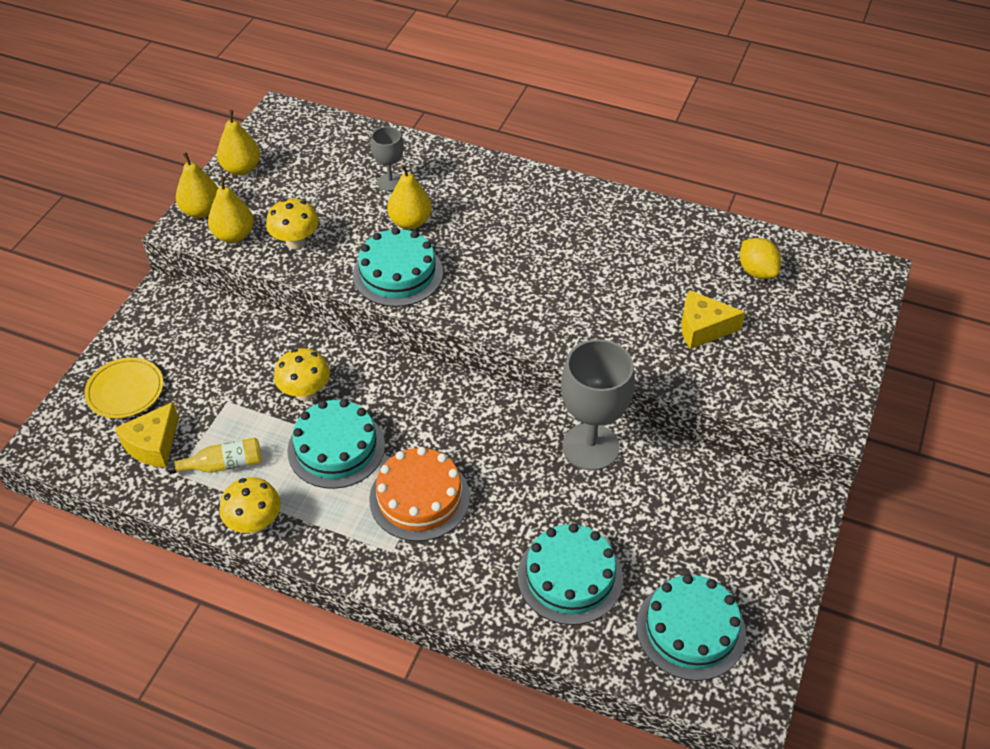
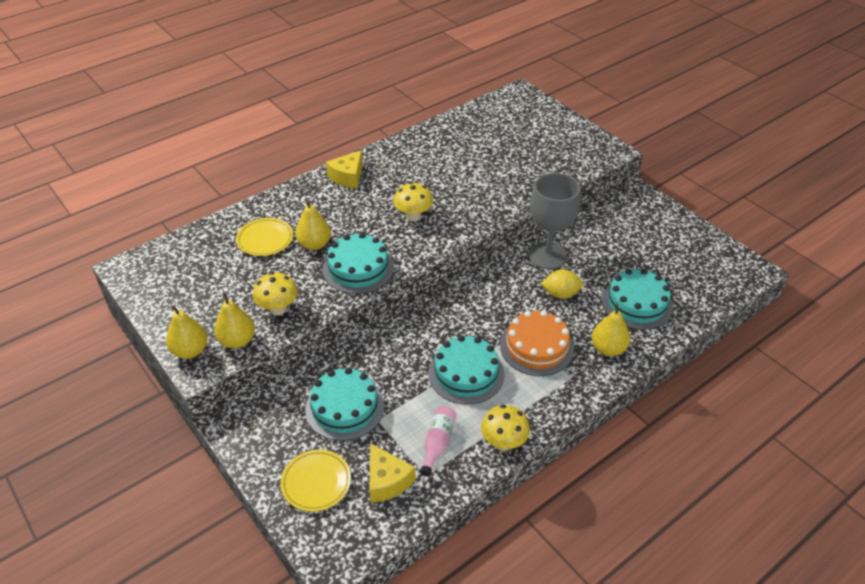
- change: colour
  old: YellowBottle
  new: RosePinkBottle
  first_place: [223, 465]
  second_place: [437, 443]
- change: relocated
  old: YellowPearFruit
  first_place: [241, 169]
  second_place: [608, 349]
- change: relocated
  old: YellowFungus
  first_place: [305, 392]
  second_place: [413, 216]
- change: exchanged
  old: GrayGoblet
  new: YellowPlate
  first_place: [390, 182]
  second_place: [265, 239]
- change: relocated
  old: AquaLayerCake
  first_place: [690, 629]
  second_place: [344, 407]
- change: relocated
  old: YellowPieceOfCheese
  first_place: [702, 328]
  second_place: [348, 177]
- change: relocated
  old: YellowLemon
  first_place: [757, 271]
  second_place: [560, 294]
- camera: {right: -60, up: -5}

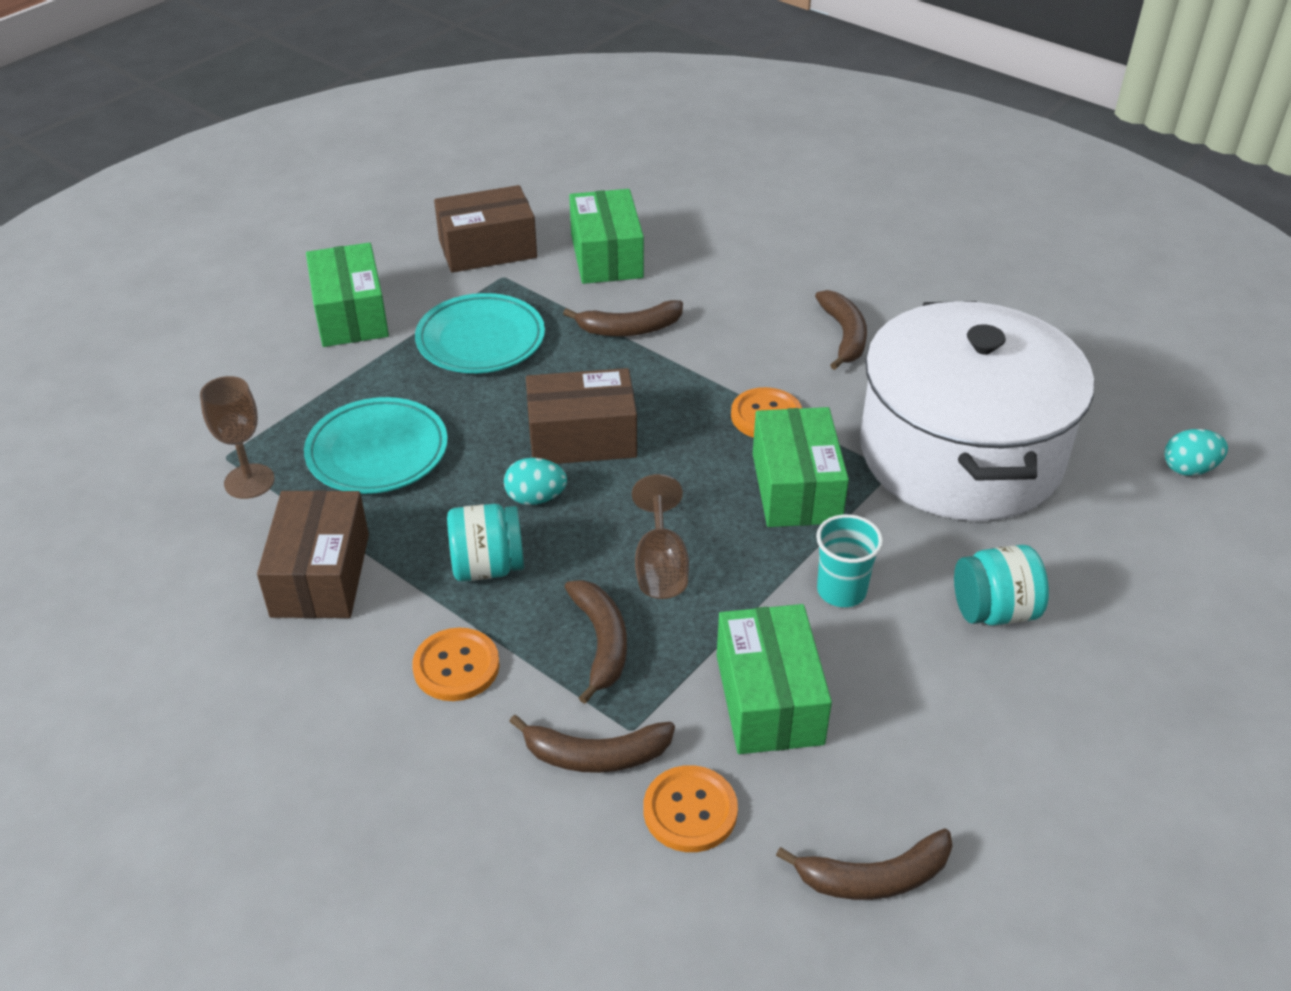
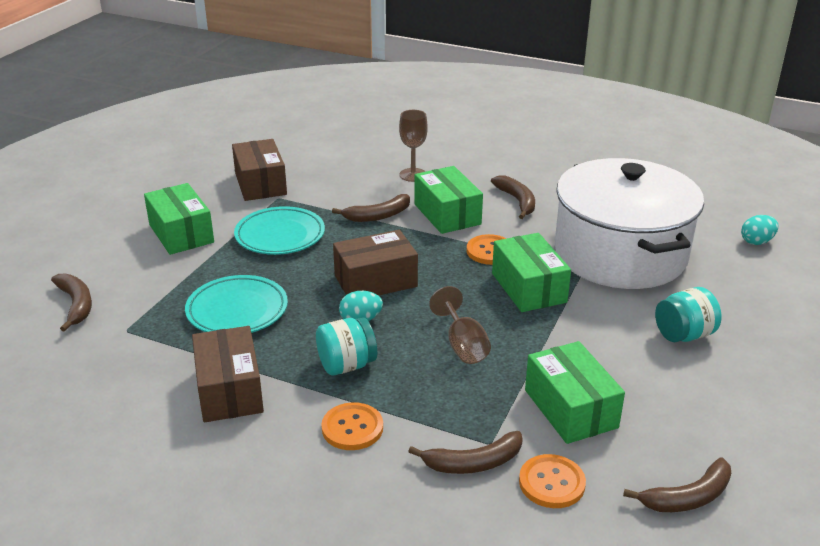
- change: relocated
  old: DarkBrownGoblet
  first_place: [249, 481]
  second_place: [413, 175]
- change: spun
  old: DarkBrownPackage
  first_place: [487, 249]
  second_place: [260, 184]
  degrees: -75
- change: relocated
  old: DarkBrownBanana
  first_place: [601, 642]
  second_place: [76, 305]
- change: relocated
  old: LeafGreenPackage
  first_place: [606, 256]
  second_place: [447, 214]
- change: missing
  old: AquaCup
  first_place: [841, 591]
- camera: {right: -15, up: -10}

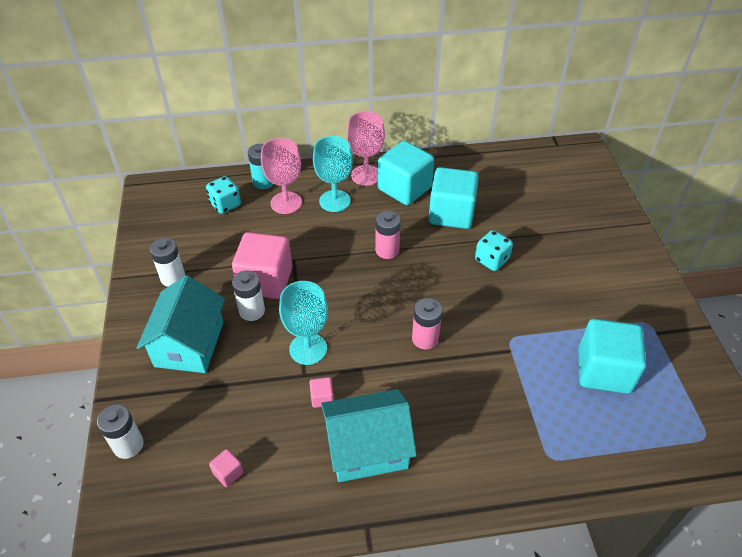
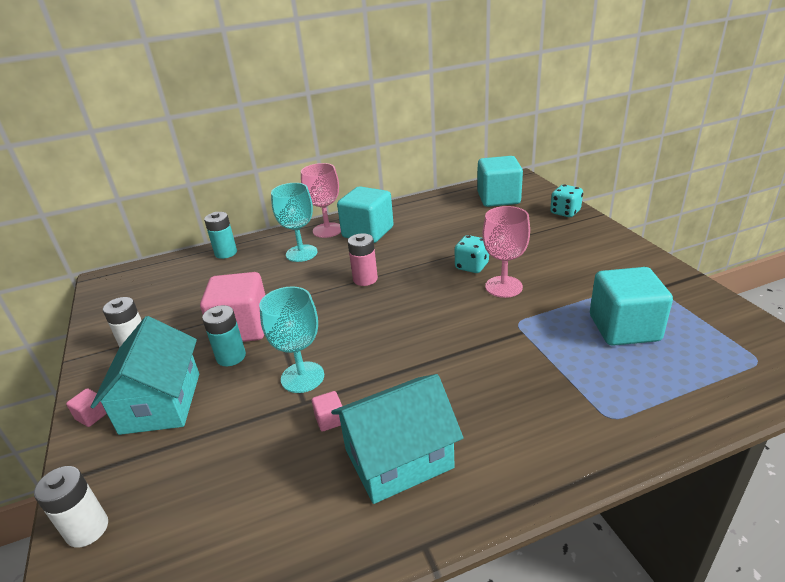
- change: relocated
  old: AquaDice
  first_place: [225, 204]
  second_place: [565, 212]
- change: relocated
  old: RosePinkCube
  first_place: [228, 473]
  second_place: [92, 416]
- change: colour
  old: PureWhitePowerCell
  new: AquaPowerCell
  first_place: [252, 311]
  second_place: [231, 357]
- change: relocated
  old: RosePinkGoblet
  first_place: [286, 203]
  second_place: [503, 287]
- change: missing
  old: RosePinkPowerCell
  first_place: [425, 339]
- change: relocated
  old: AquaCube
  first_place: [451, 213]
  second_place: [498, 198]
- camera: {right: -10, up: -15}

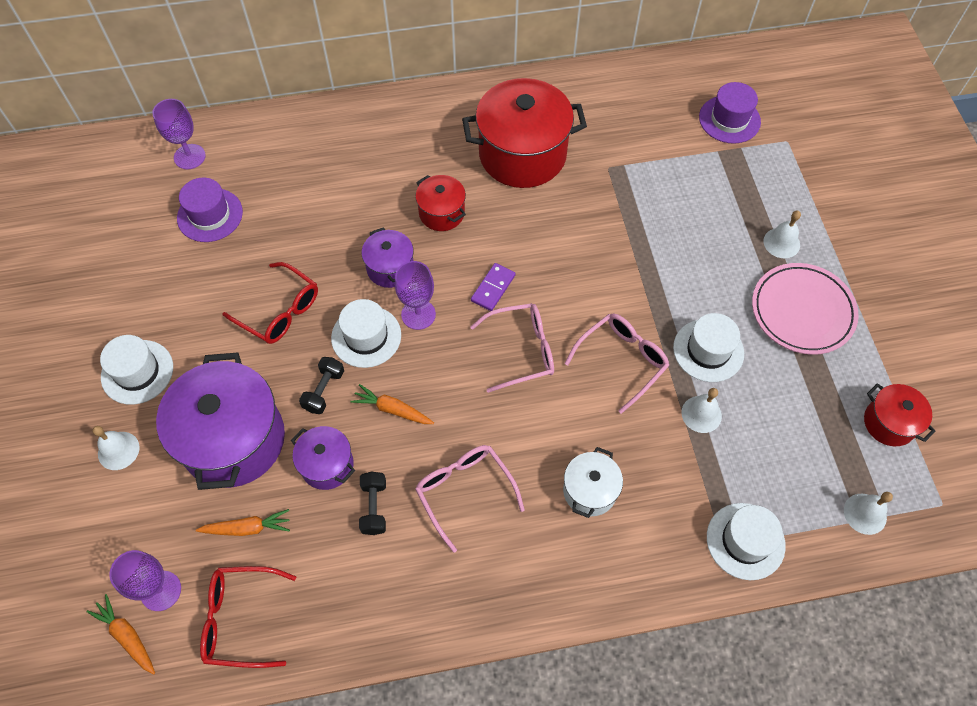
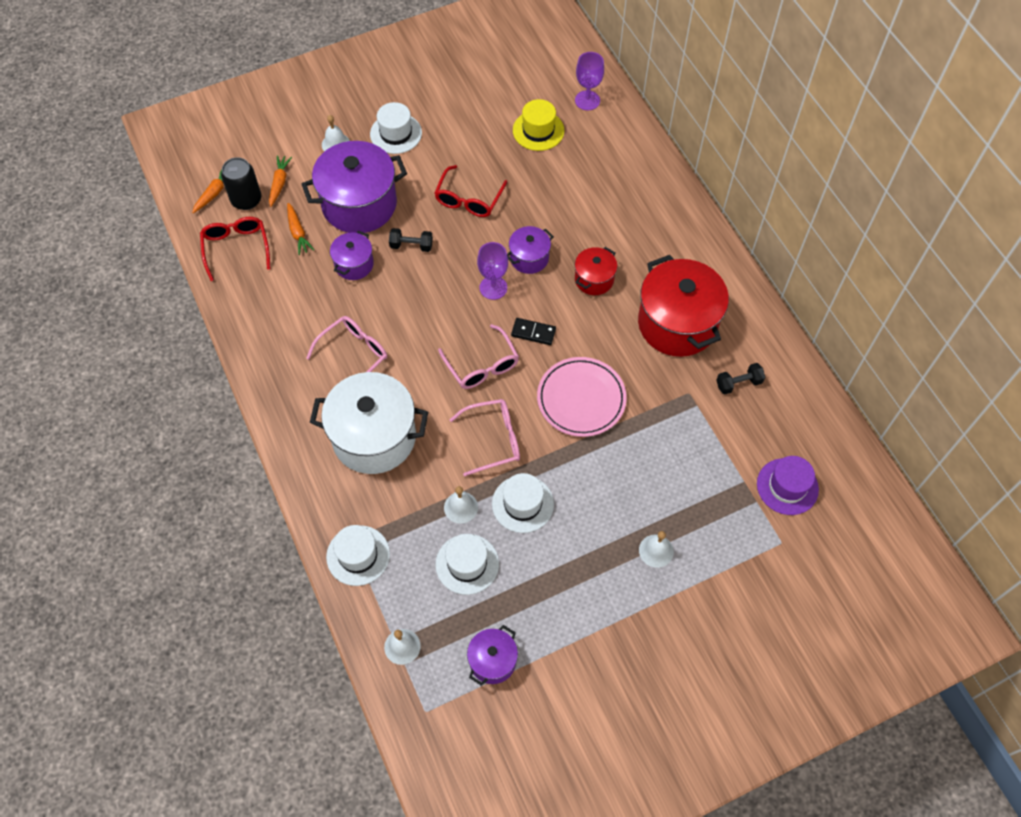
- change: exchanged
  old: PurpleGoblet
  new: BlackCan
  first_place: [161, 591]
  second_place: [246, 200]
- change: colour
  old: PurpleTopHat
  new: YellowTopHat
  first_place: [210, 215]
  second_place: [538, 130]
- change: relocated
  old: PureWhiteTopHat
  first_place: [366, 336]
  second_place: [467, 564]
- change: relocated
  old: OrangeColouredCarrot
  first_place: [392, 409]
  second_place: [279, 183]
- change: relocated
  old: BlackHandWeight
  first_place: [374, 507]
  second_place: [738, 383]
- change: colour
  old: PurpleDominoTile
  new: BlackDominoTile
  first_place: [493, 288]
  second_place: [533, 332]
- change: size
  old: PureWhiteStockpot
  first_place: [589, 491]
  second_place: [374, 437]
  factor: 1.98
- change: spun
  old: RosePinkGlasses
  first_place: [622, 361]
  second_place: [493, 439]
  degrees: -45
- change: relocated
  old: RosePinkPlate
  first_place: [802, 311]
  second_place: [581, 399]
- change: colour
  old: RedStockpot
  new: PurpleStockpot
  first_place: [889, 423]
  second_place: [492, 661]
- camera: {right: 75, up: 0}

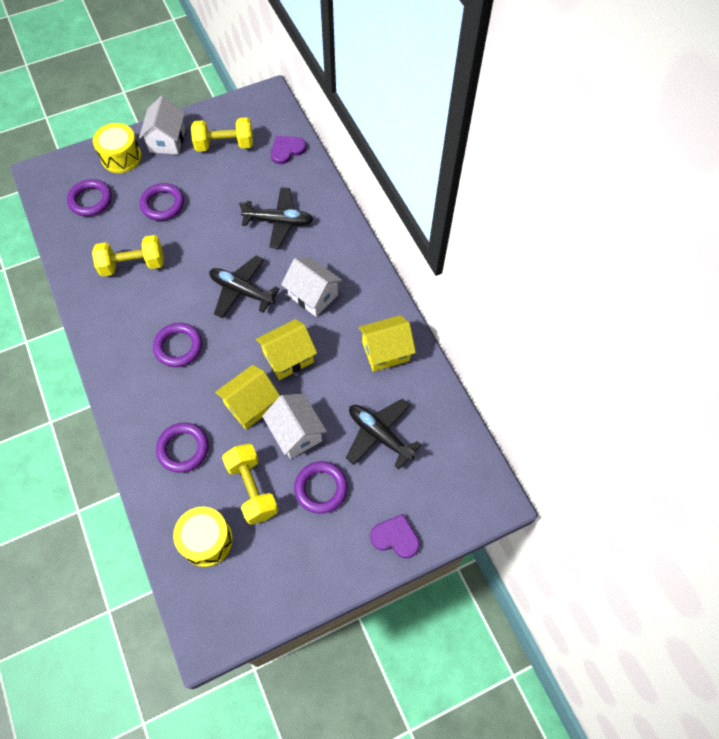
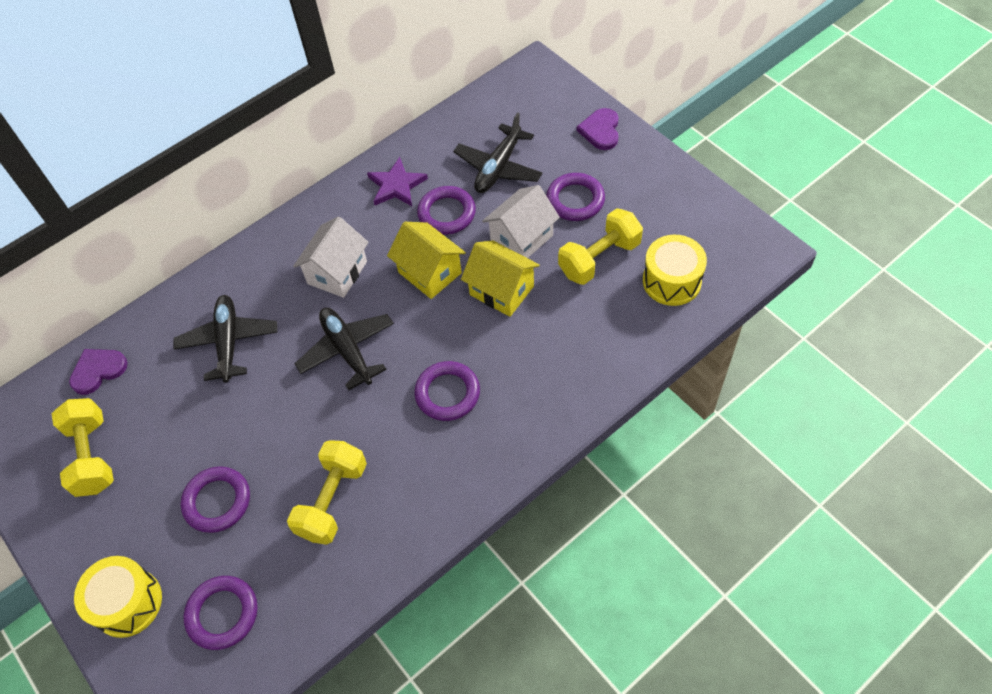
- change: spun
  old: YellowHandWeight
  first_place: [133, 264]
  second_place: [332, 500]
  degrees: 45
- change: missing
  old: PureWhiteToyHouse
  first_place: [167, 140]
- change: relocated
  old: PurpleTorus
  first_place: [183, 449]
  second_place: [447, 213]
- change: spun
  old: BlackPlane
  first_place: [242, 291]
  second_place: [347, 350]
  degrees: 135
- change: spun
  old: PurpleLoveHeart
  first_place: [287, 150]
  second_place: [98, 370]
  degrees: 105
- change: exchanged
  old: YellowToyHouse
  new: PurpleStar
  first_place: [385, 351]
  second_place: [396, 185]
- camera: {right: -100, up: -5}

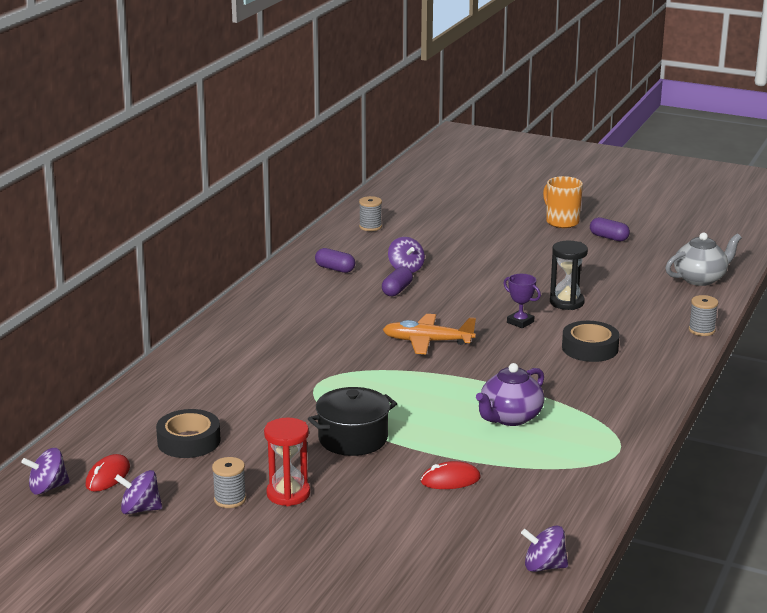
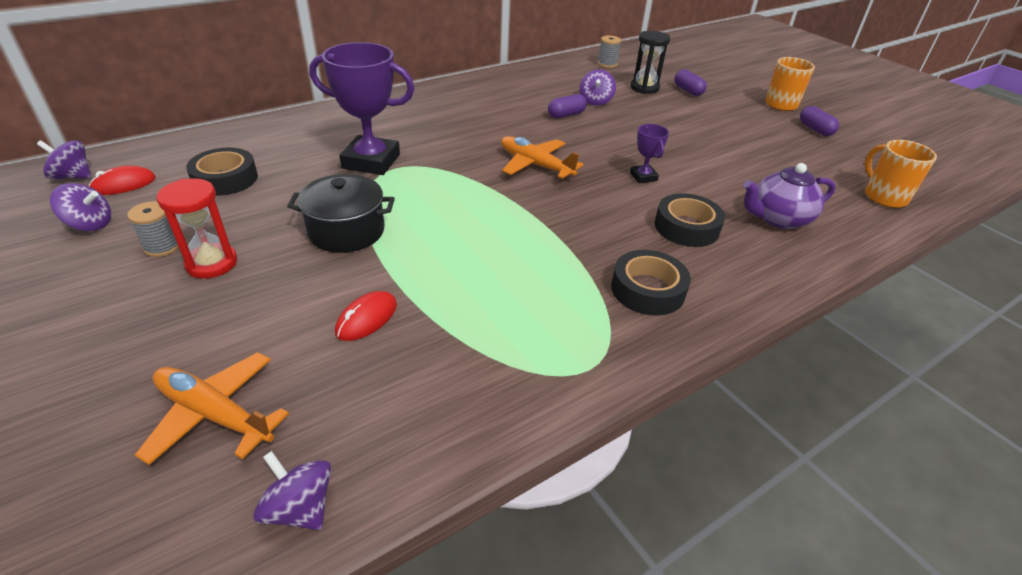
- change: spun
  old: PurpleToyTop
  first_place: [140, 509]
  second_place: [90, 224]
  degrees: 150
- change: relocated
  old: PurpleCapsule
  first_place: [335, 269]
  second_place: [688, 91]
- change: spun
  old: RedPcMouse
  first_place: [450, 480]
  second_place: [367, 318]
  degrees: -75
- change: relocated
  old: PurpleChinaTeapot
  first_place: [510, 417]
  second_place: [778, 218]
- change: relocated
  old: BlackSandTimer
  first_place: [566, 302]
  second_place: [644, 88]
- change: exchanged
  old: GrayChinaTeapot
  new: OrangeColouredMug
  first_place: [700, 279]
  second_place: [884, 197]
- change: missing
  old: GraySpool
  first_place: [701, 330]
- change: appeared
  new: OrangeColouredPlane
  second_place: [214, 414]
- change: appeared
  new: PurpleAwardCup
  second_place: [371, 161]
- change: appeared
  new: BlackStickyTape
  second_place: [647, 290]
- camera: {right: 30, up: 15}

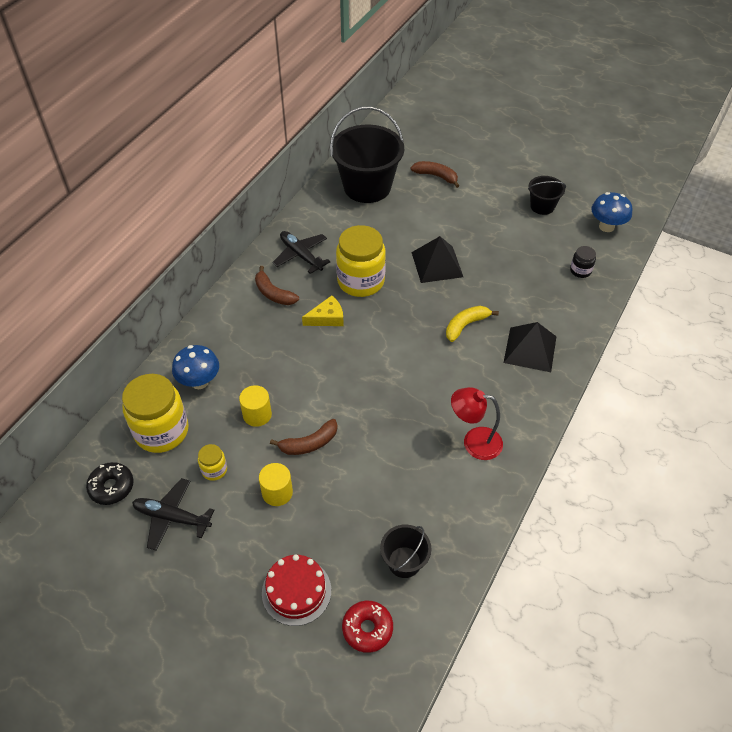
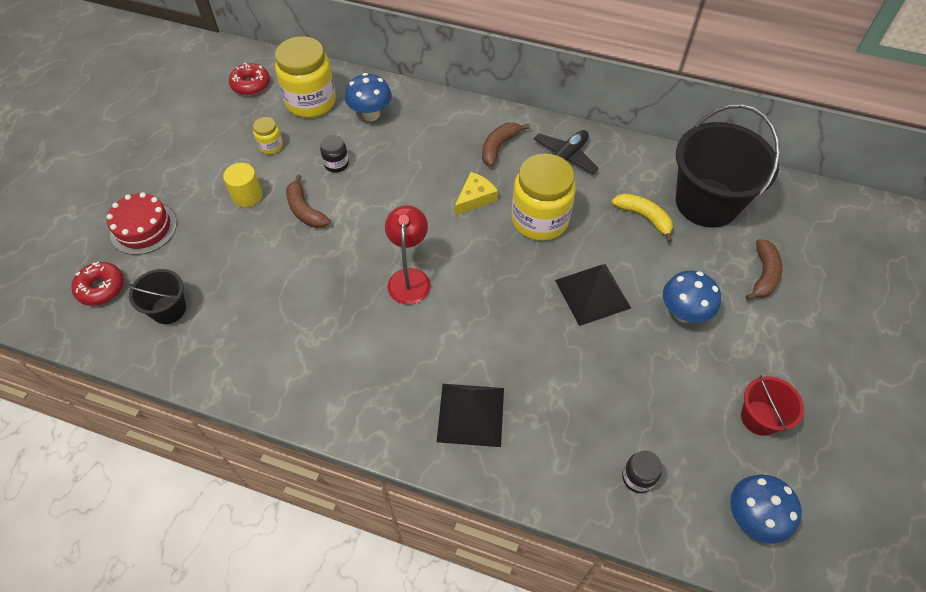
- change: colour
  old: BlackGlazedDonut
  new: RedGlazedDonut
  first_place: [111, 487]
  second_place: [251, 85]
- change: missing
  old: BlackPlane
  first_place: [172, 517]
- change: exchanged
  old: YellowCylinder
  new: BlackJamJar
  first_place: [257, 414]
  second_place: [336, 164]
- change: spun
  old: YellowPieceOfCheese
  first_place: [327, 318]
  second_place: [475, 198]
  degrees: -105
- change: relocated
  old: YellowBanana
  first_place: [465, 325]
  second_place: [644, 217]
- change: relocated
  old: RedDeskLamp
  first_place: [474, 442]
  second_place: [409, 278]
- change: colour
  old: BlackBucket
  new: RedBucket
  first_place: [542, 206]
  second_place: [759, 418]
- change: appeared
  new: RoyalBlueFungus
  second_place: [683, 313]
- camera: {right: 80, up: 5}

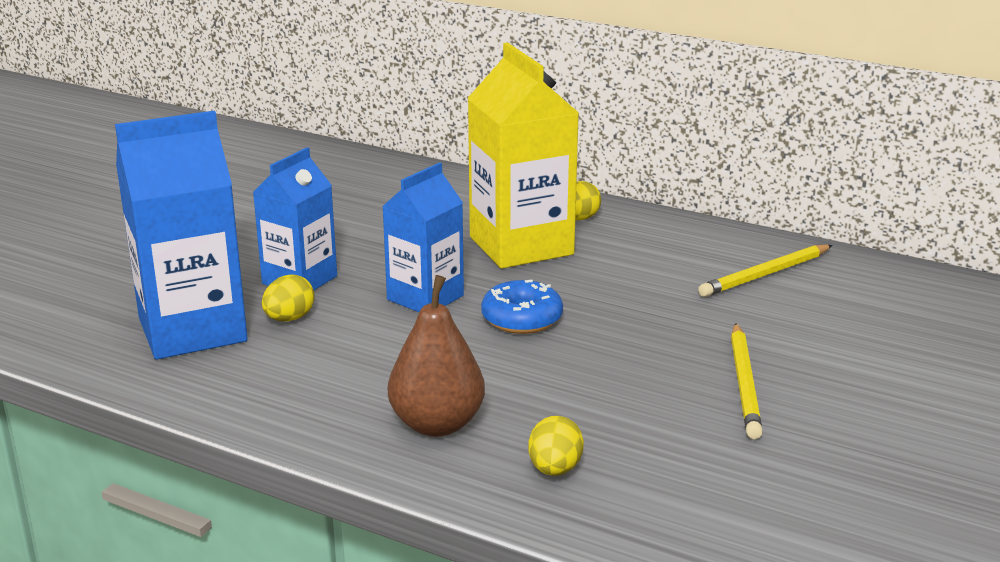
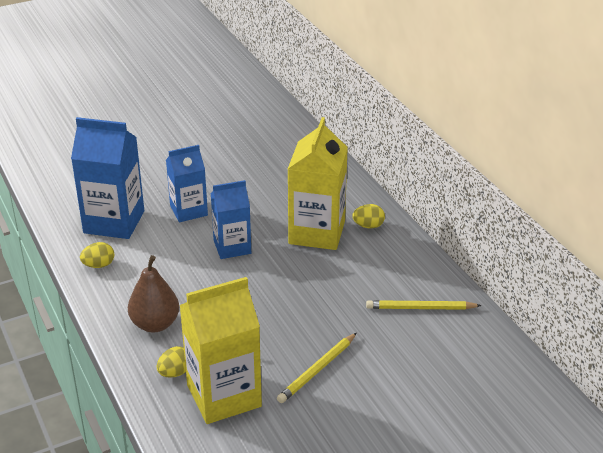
- change: relocated
  old: YellowToyEgg
  first_place: [289, 318]
  second_place: [99, 265]
- change: missing
  old: RoyalBlueGlazedDonut
  first_place: [522, 319]
- change: appeared
  new: YellowCarton
  second_place: [224, 396]
- camera: {right: 35, up: 10}

